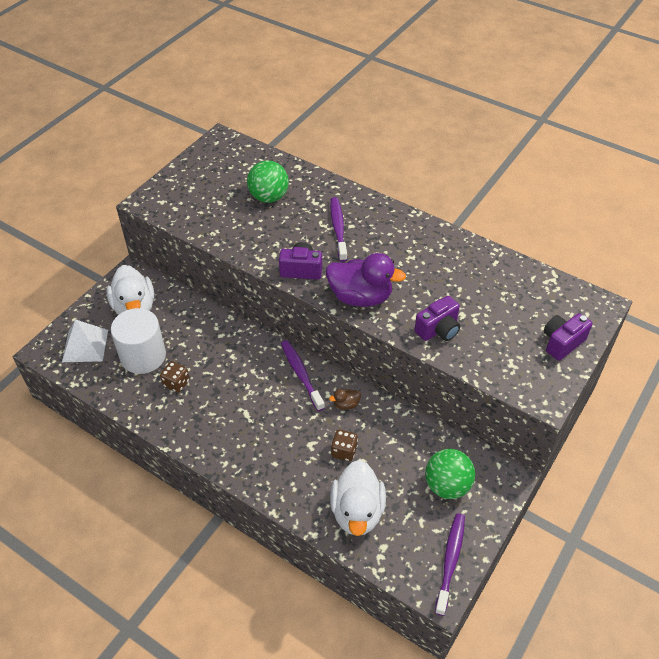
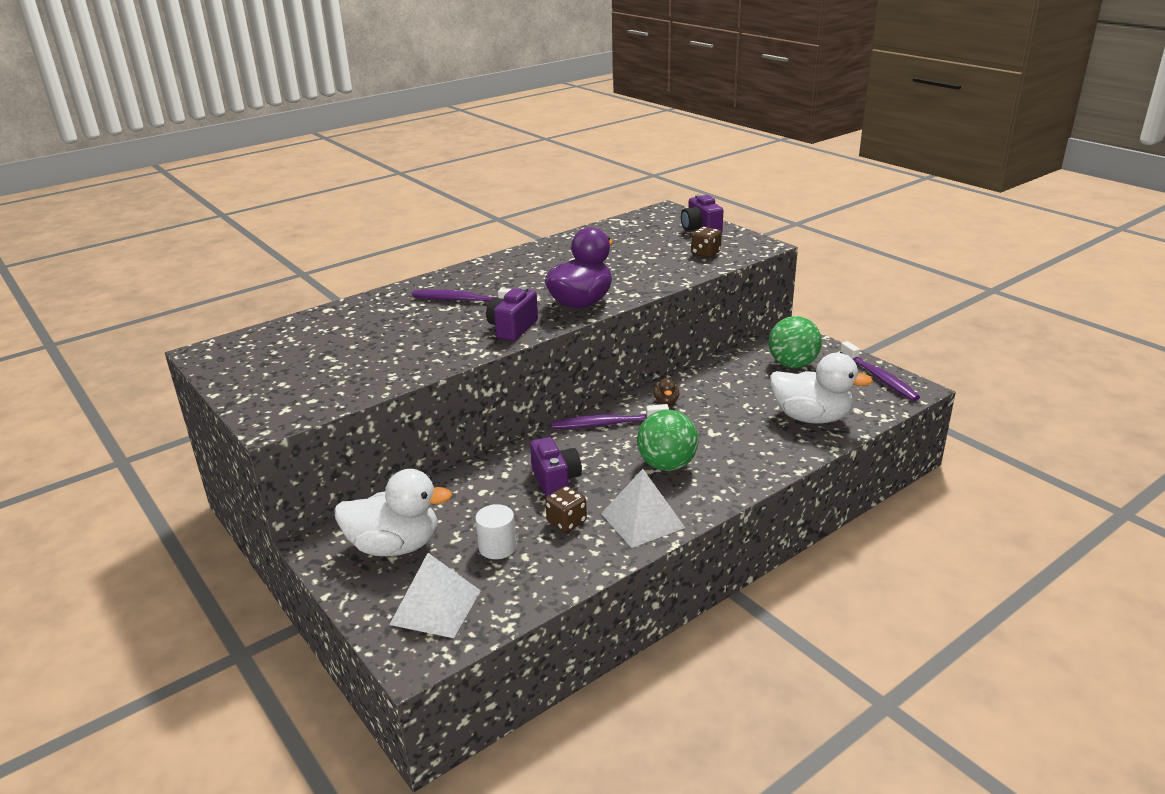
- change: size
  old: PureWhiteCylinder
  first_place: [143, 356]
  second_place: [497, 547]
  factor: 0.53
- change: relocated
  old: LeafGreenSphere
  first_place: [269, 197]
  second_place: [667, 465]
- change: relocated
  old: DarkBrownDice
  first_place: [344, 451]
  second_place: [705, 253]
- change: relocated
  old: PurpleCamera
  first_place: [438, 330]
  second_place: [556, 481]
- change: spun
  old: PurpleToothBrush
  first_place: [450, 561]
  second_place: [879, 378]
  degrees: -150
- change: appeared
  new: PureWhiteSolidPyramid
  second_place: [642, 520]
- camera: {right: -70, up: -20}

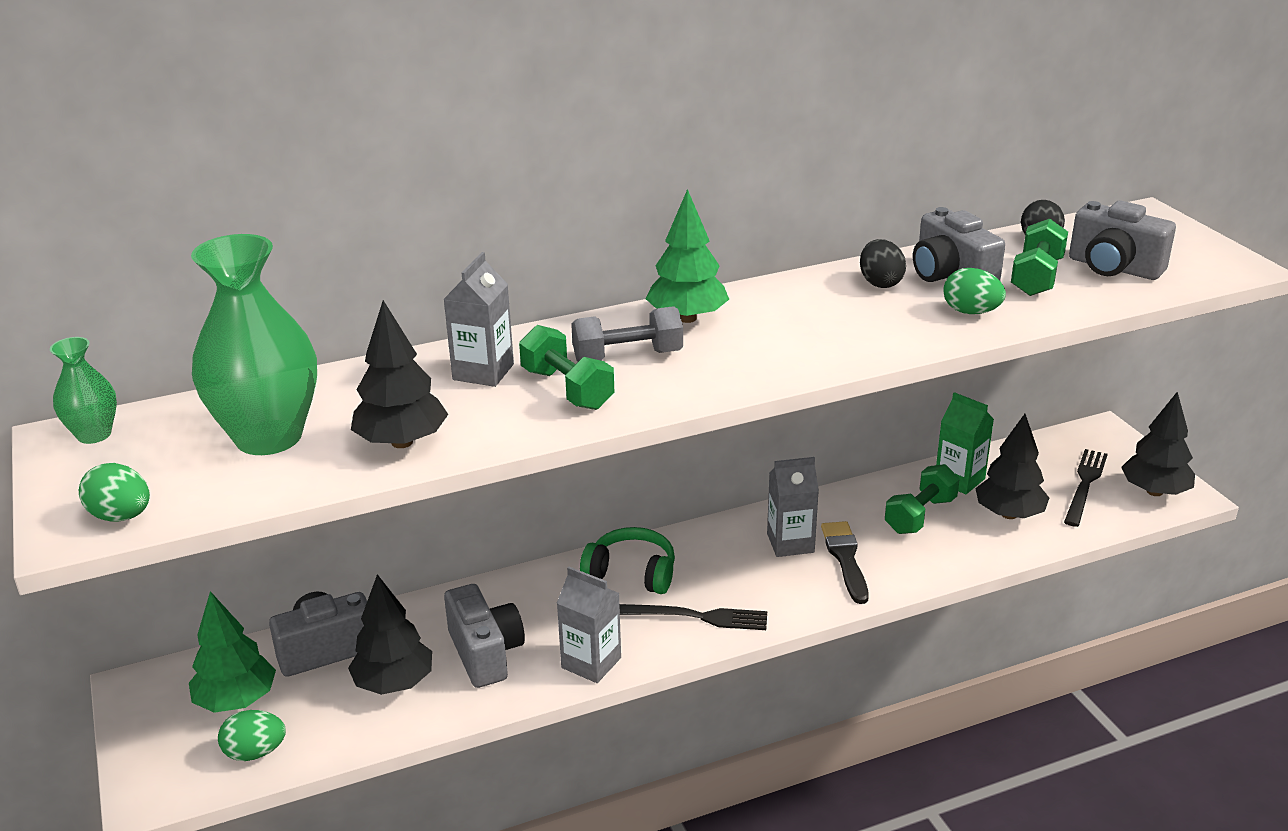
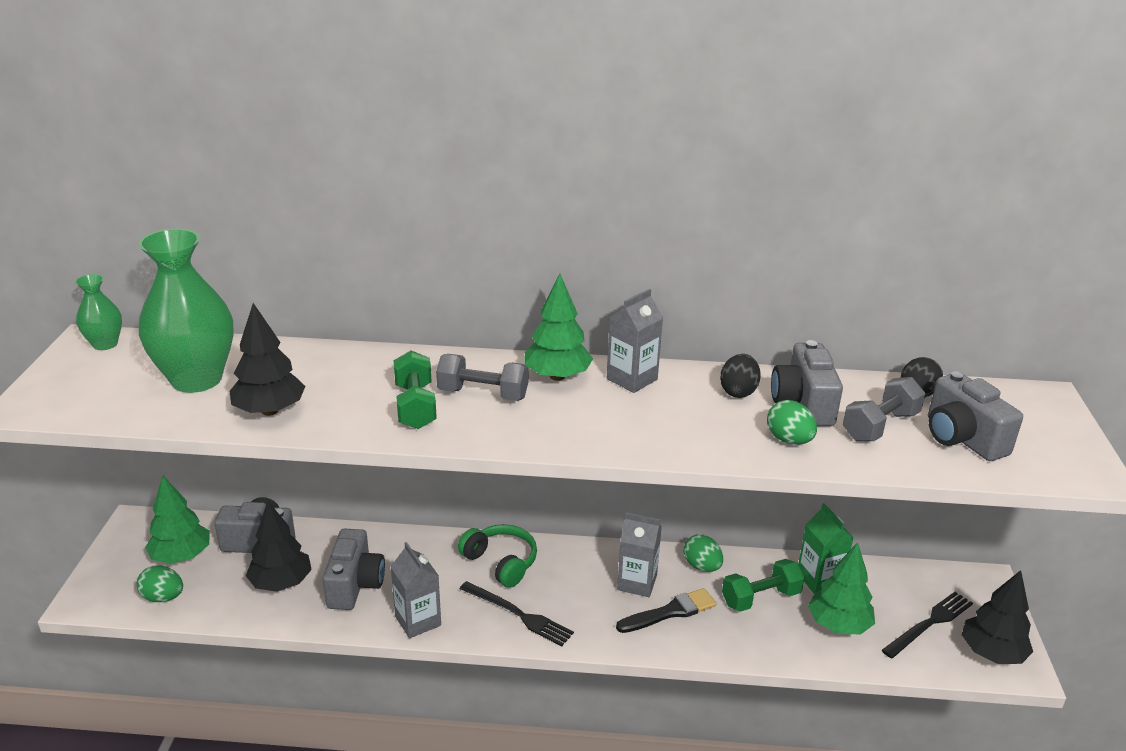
- change: relocated
  old: LeafGreenToyEgg
  first_place: [121, 516]
  second_place: [702, 566]
- change: relocated
  old: GrayCarton
  first_place: [483, 372]
  second_place: [632, 379]
- change: spun
  old: BlackBrush
  first_place: [845, 559]
  second_place: [670, 612]
  degrees: 45
- change: colour
  old: BlackTree
  new: LeafGreenTree
  first_place: [1009, 514]
  second_place: [838, 625]
- change: colour
  old: LeafGreenHandWeight
  new: GrayHandWeight
  first_place: [1036, 277]
  second_place: [880, 426]
- camera: {right: 25, up: 0}

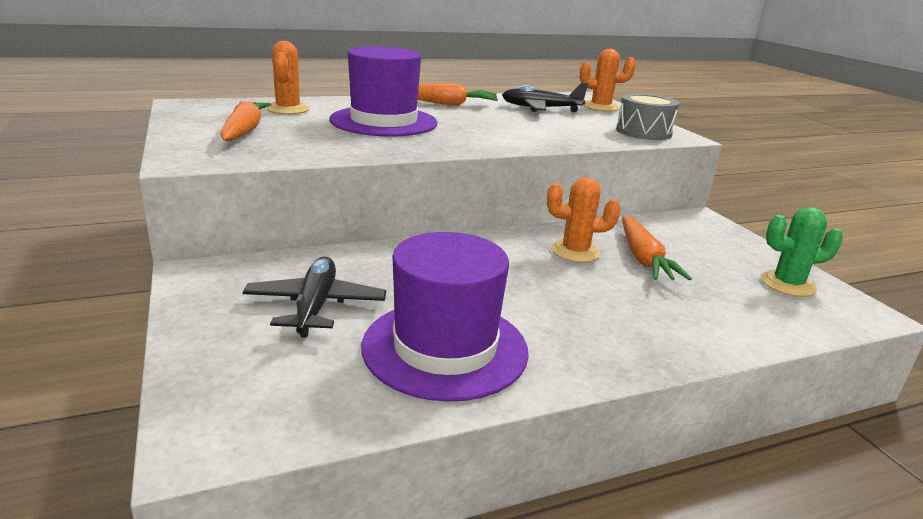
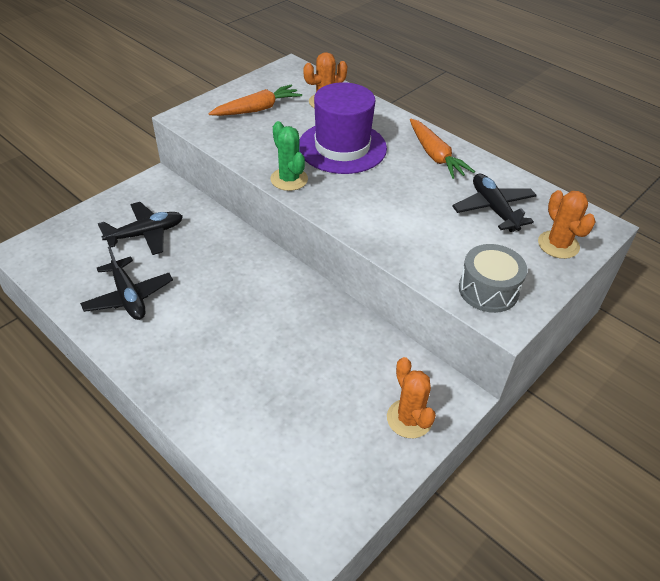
- change: exchanged
  old: PurpleTopHat
  new: BlackPlane
  first_place: [445, 348]
  second_place: [128, 297]
- change: relocated
  old: OrangeColouredPricklyPlant
  first_place: [575, 252]
  second_place: [409, 419]
- change: missing
  old: OrangeColouredCarrot
  first_place: [643, 258]
- change: relocated
  old: LeafGreenPricklyPlant
  first_place: [787, 284]
  second_place: [289, 179]
- camera: {right: 65, up: 20}

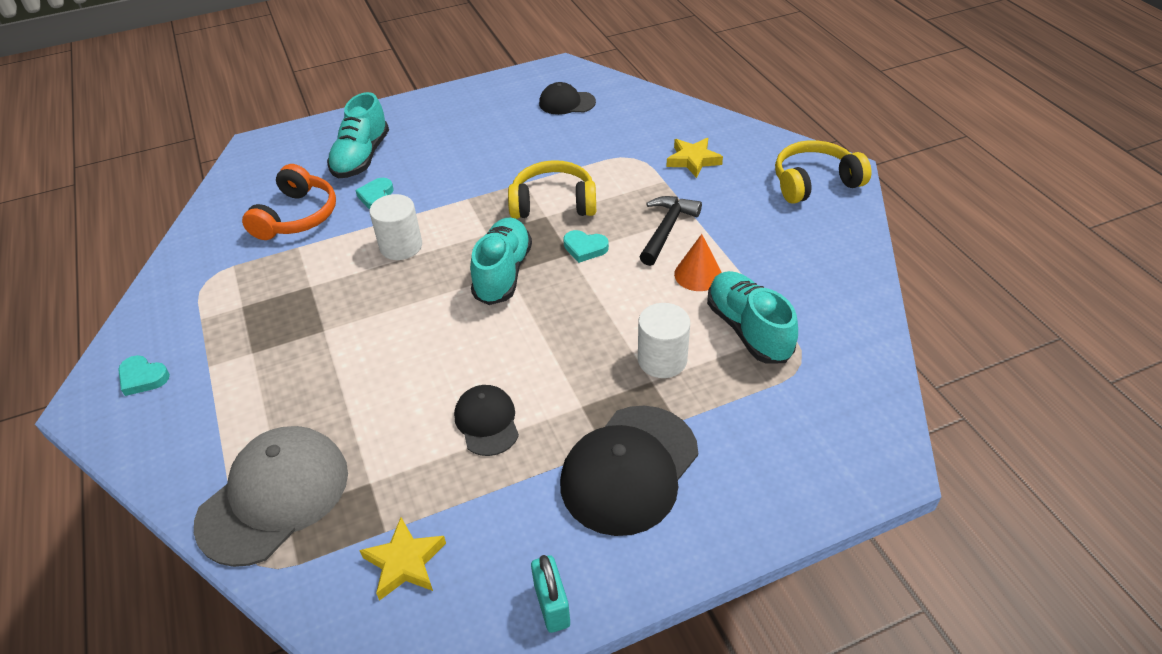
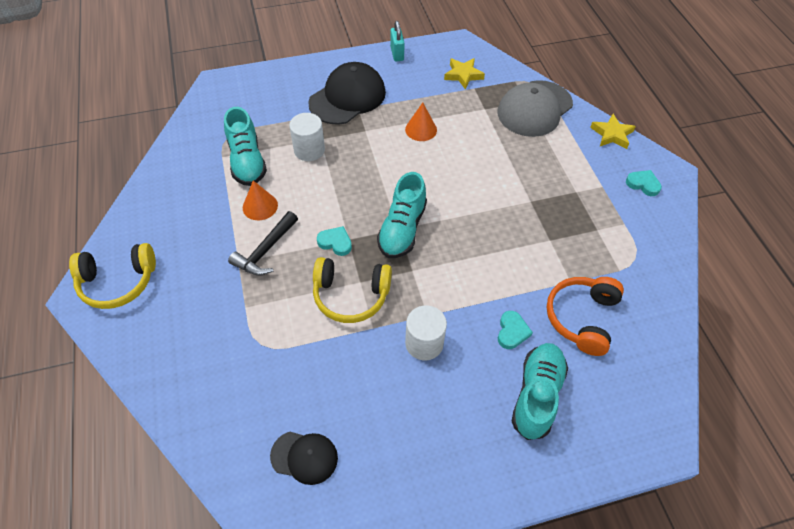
- change: relocated
  old: PureWhiteCylinder
  first_place: [401, 246]
  second_place: [424, 343]
- change: exchanged
  old: BlackPeakedCap
  new: OrangeColouredCone
  first_place: [487, 422]
  second_place: [421, 129]
- change: relocated
  old: YellowStar
  first_place: [693, 160]
  second_place: [611, 134]
- camera: {right: -175, up: 10}

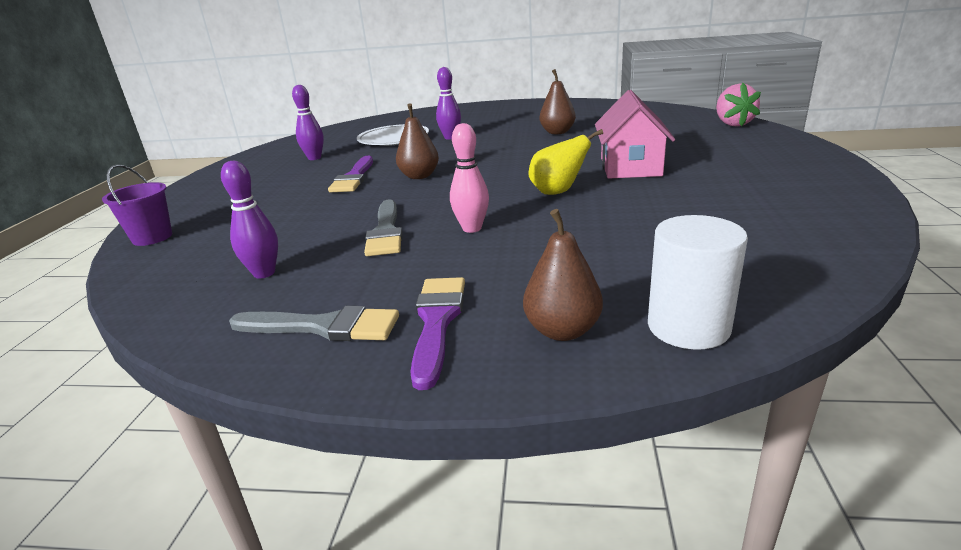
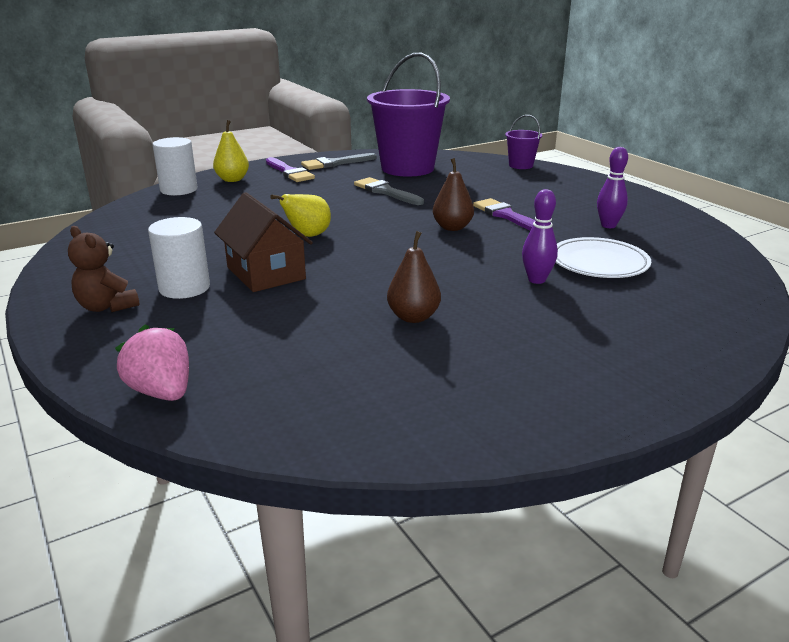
- change: exchanged
  old: PurpleSkittle
  new: PurpleBucket
  first_place: [264, 273]
  second_place: [407, 168]
- change: missing
  old: RosePinkSkittle
  first_place: [472, 228]
- change: colour
  old: DarkBrownPearFruit
  new: YellowPearFruit
  first_place: [562, 330]
  second_place: [232, 180]
- change: colour
  old: RosePinkToyHouse
  new: DarkBrownToyHouse
  first_place: [630, 167]
  second_place: [265, 273]
- change: appeared
  new: DarkBrownTeddyBear
  second_place: [107, 307]
- change: appeared
  new: PureWhiteCylinder
  second_place: [184, 288]
- camera: {right: 140, up: 0}

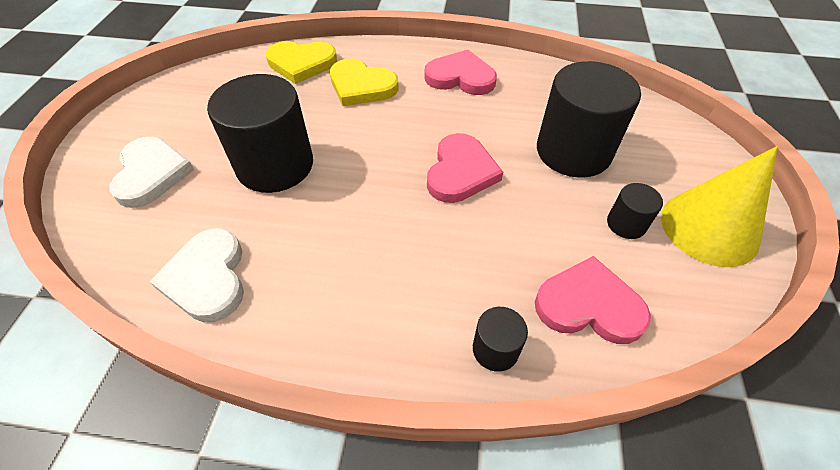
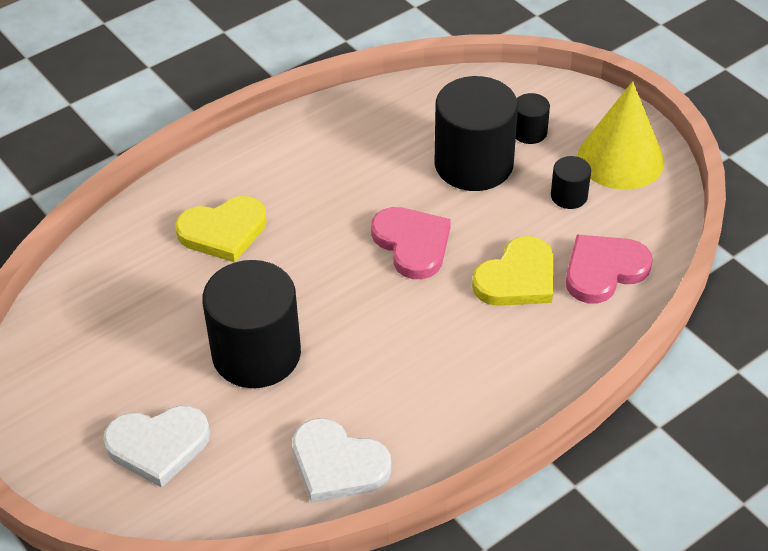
- change: spun
  old: PureWhiteLoveHeart
  first_place: [151, 174]
  second_place: [158, 445]
  degrees: 135
- change: relocated
  old: YellowLoveHeart
  first_place: [301, 63]
  second_place: [517, 278]
- change: missing
  old: RosePinkLoveHeart
  first_place: [460, 77]
- change: relocated
  old: BlackCylinder
  first_place: [495, 349]
  second_place: [529, 132]
- camera: {right: -45, up: -5}

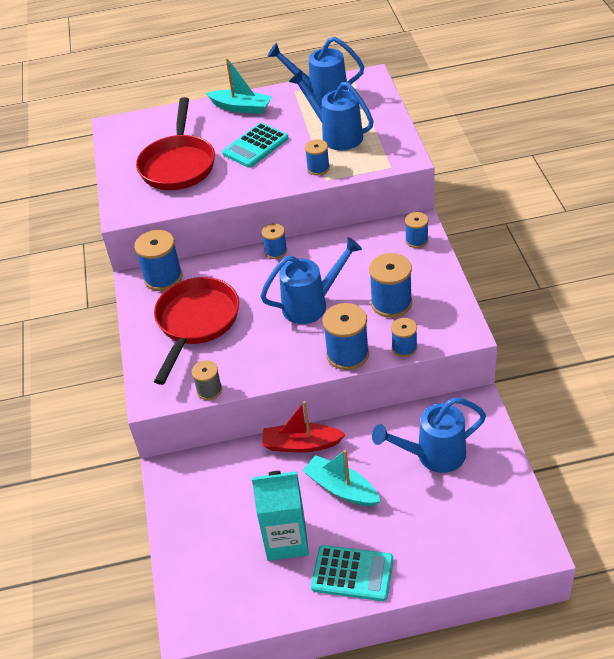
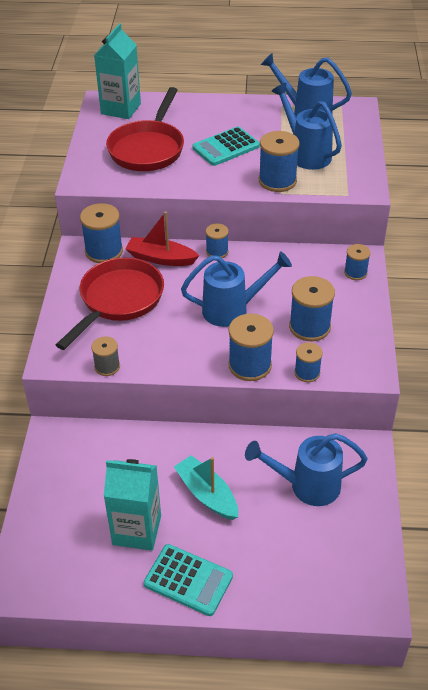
- change: missing
  old: AquaToyBoat
  first_place: [241, 108]
- change: relocated
  old: RedToyBoat
  first_place: [301, 444]
  second_place: [161, 258]
- change: size
  old: RoyalBlueSpool
  first_place: [318, 168]
  second_place: [277, 181]
  factor: 1.69
- change: appeared
  new: AquaCarton
  second_place: [121, 109]
- camera: {right: 10, up: 0}

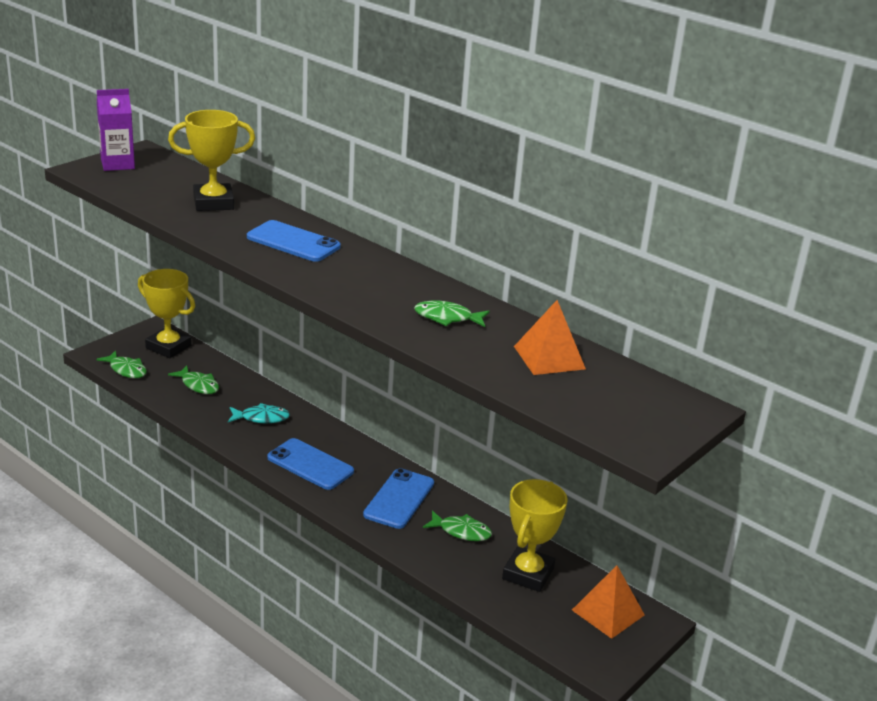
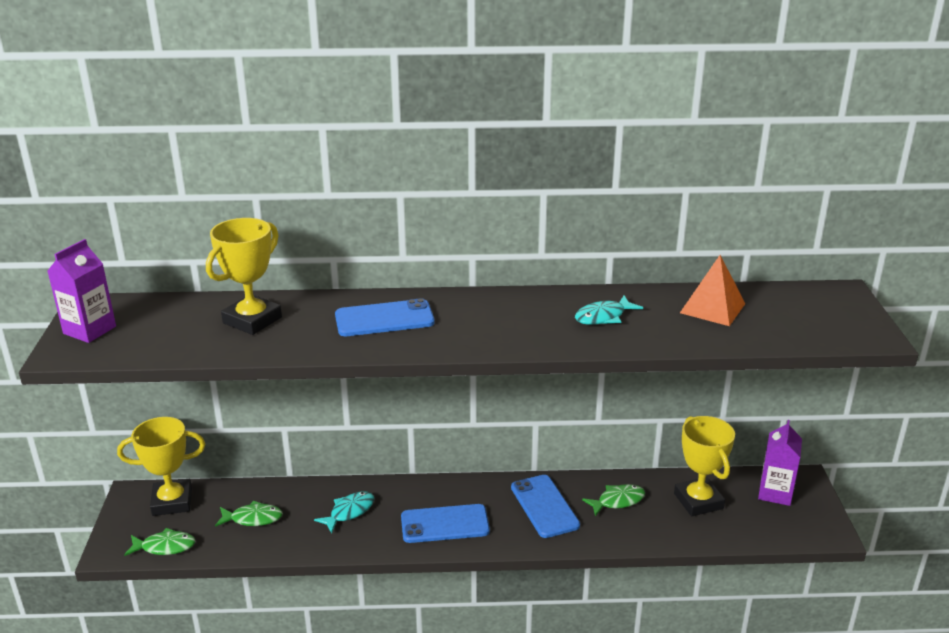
- change: colour
  old: LeafGreenFishFigure
  new: AquaFishFigure
  first_place: [447, 318]
  second_place: [603, 317]
- change: exchanged
  old: OrangeColouredSolidPyramid
  new: PurpleCarton
  first_place: [608, 612]
  second_place: [775, 493]
- camera: {right: -40, up: 0}

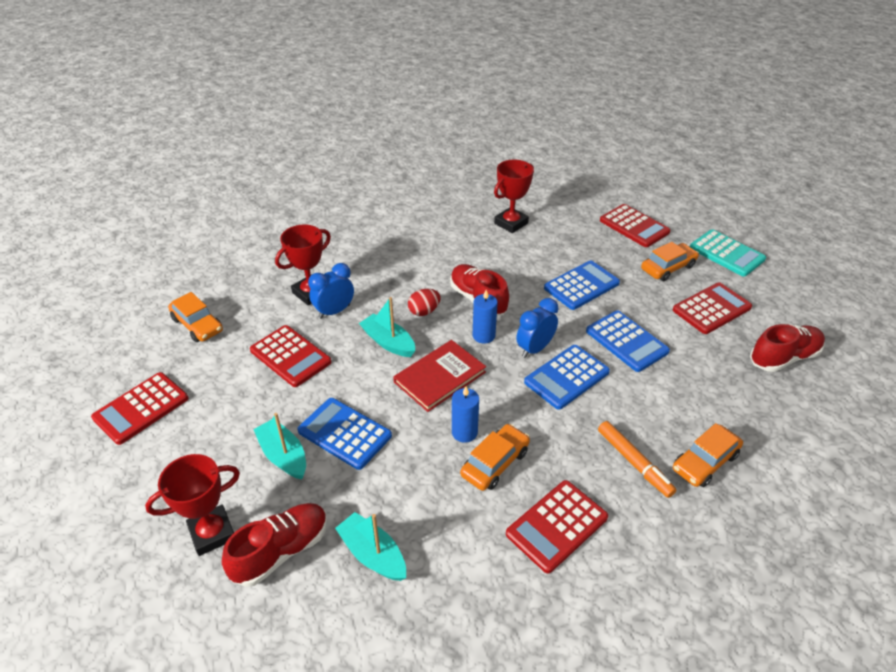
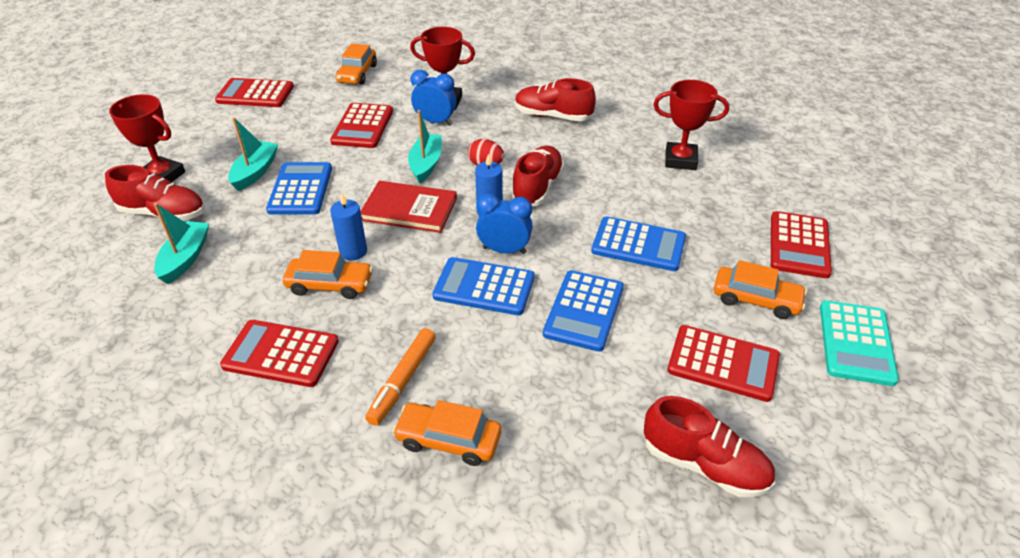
- change: appeared
  new: RedSneaker
  second_place: [553, 116]
- camera: {right: 55, up: 0}

